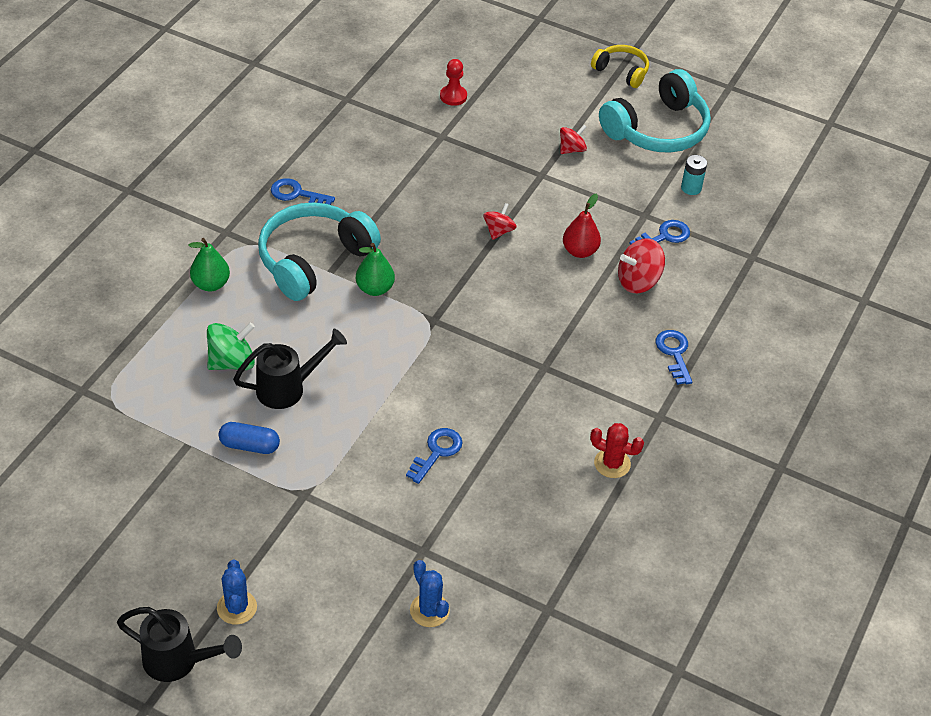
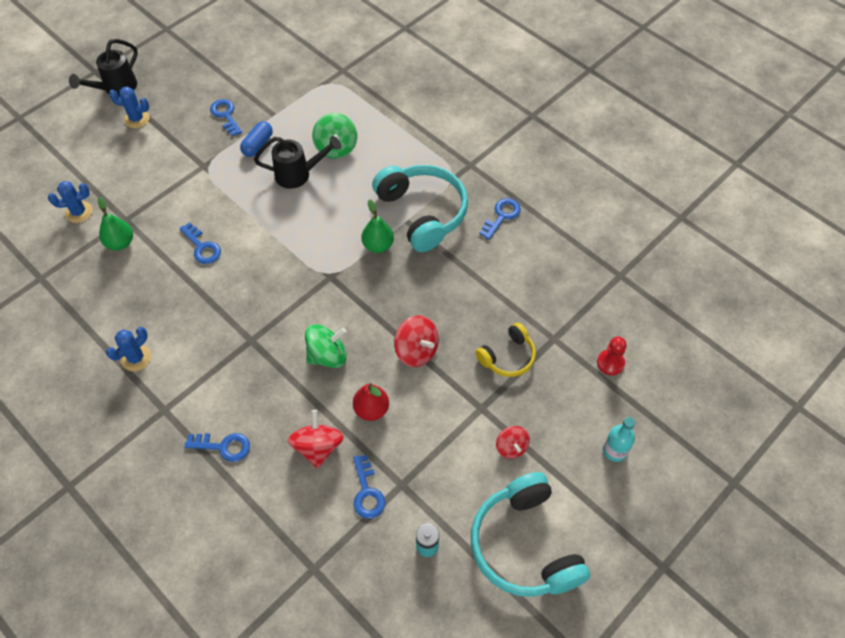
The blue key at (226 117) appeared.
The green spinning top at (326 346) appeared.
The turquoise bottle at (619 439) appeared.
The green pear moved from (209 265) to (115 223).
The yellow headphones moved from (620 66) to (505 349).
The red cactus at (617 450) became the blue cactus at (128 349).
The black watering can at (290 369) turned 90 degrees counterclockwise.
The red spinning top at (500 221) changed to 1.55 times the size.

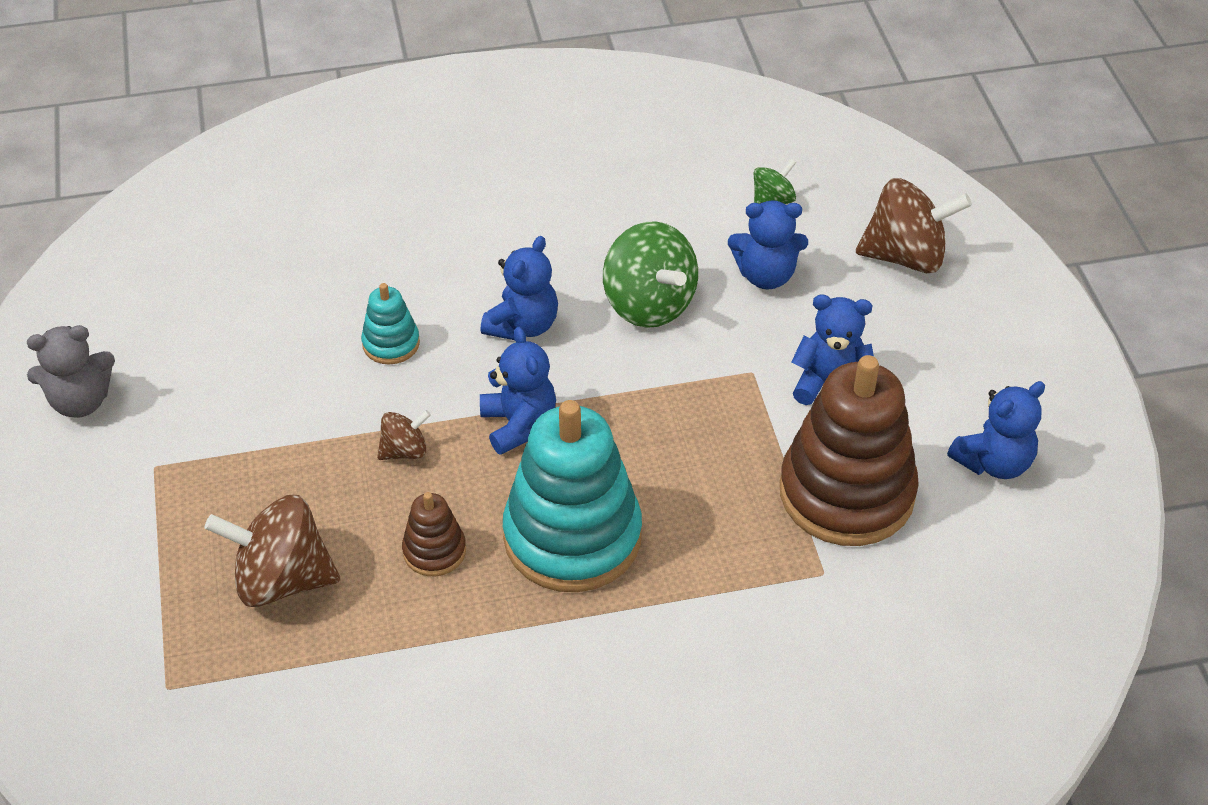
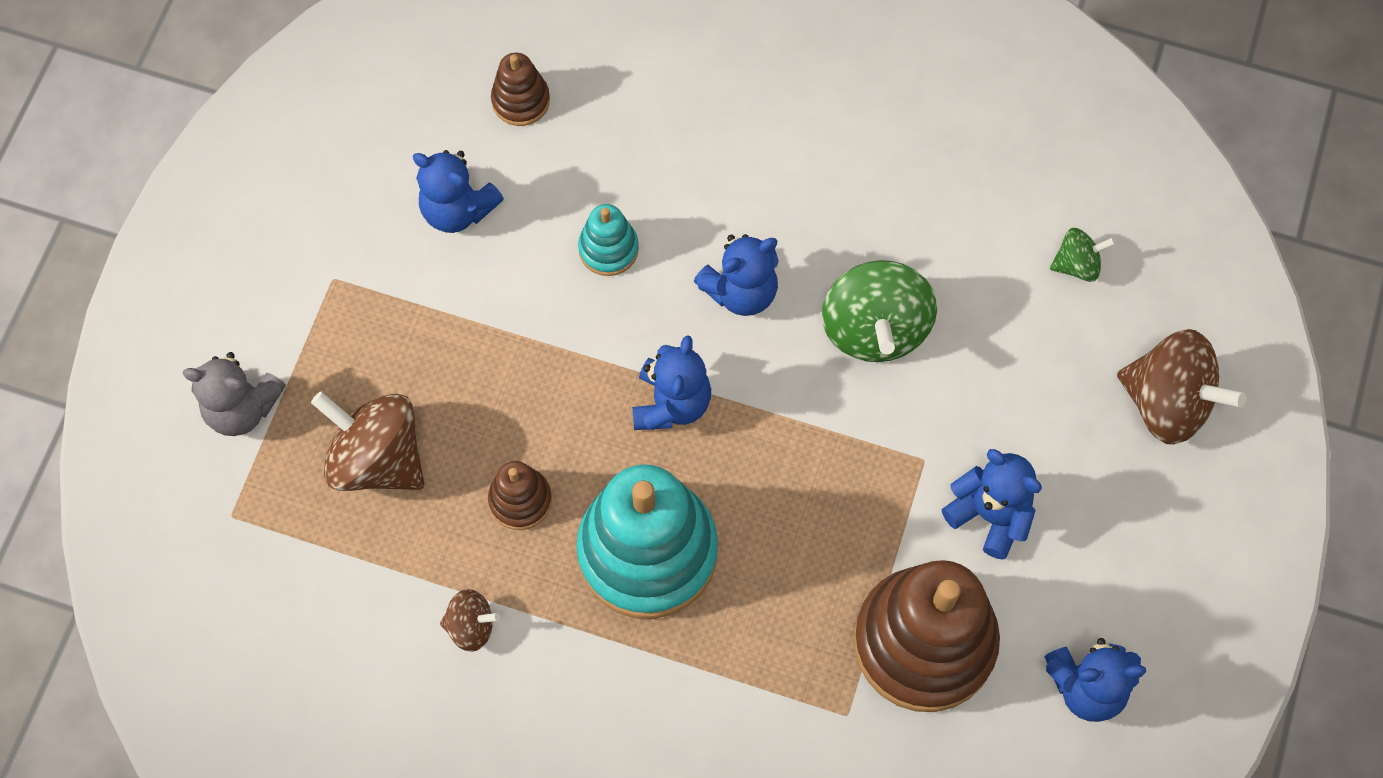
The brown stacking toy at (520 89) appeared.
The grey teddy bear moved from (71 371) to (234 394).
The brown spinning top moved from (404 435) to (470 620).
The blue teddy bear moved from (768 244) to (458 191).

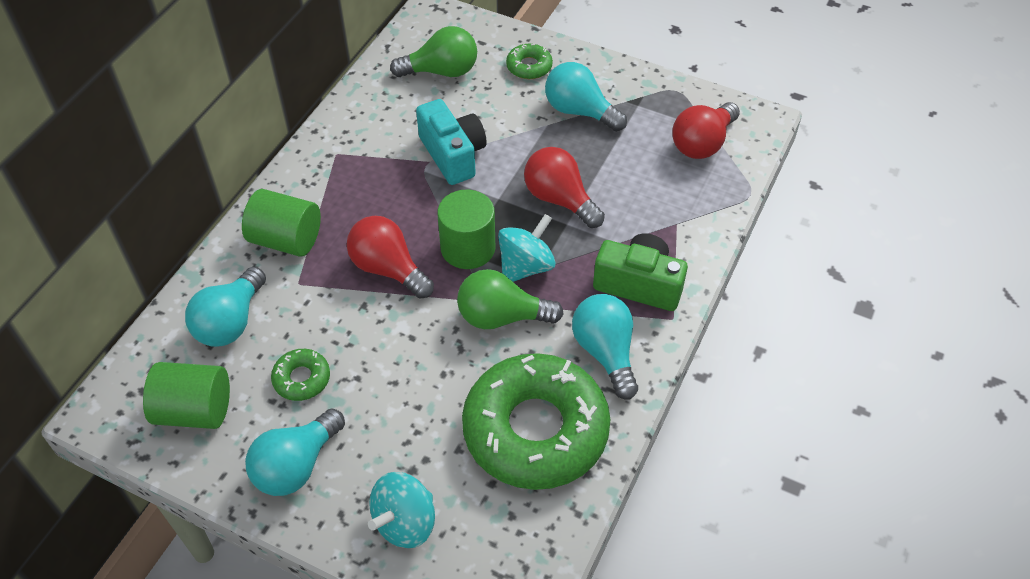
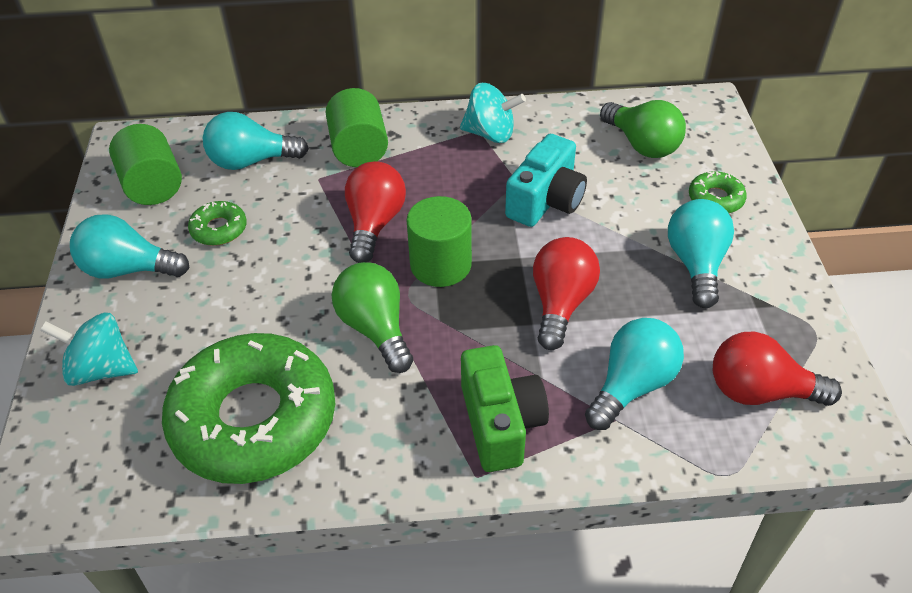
The turquoise spinning top moved from (527 248) to (493 113).
The turquoise light bulb moved from (605 346) to (634 374).

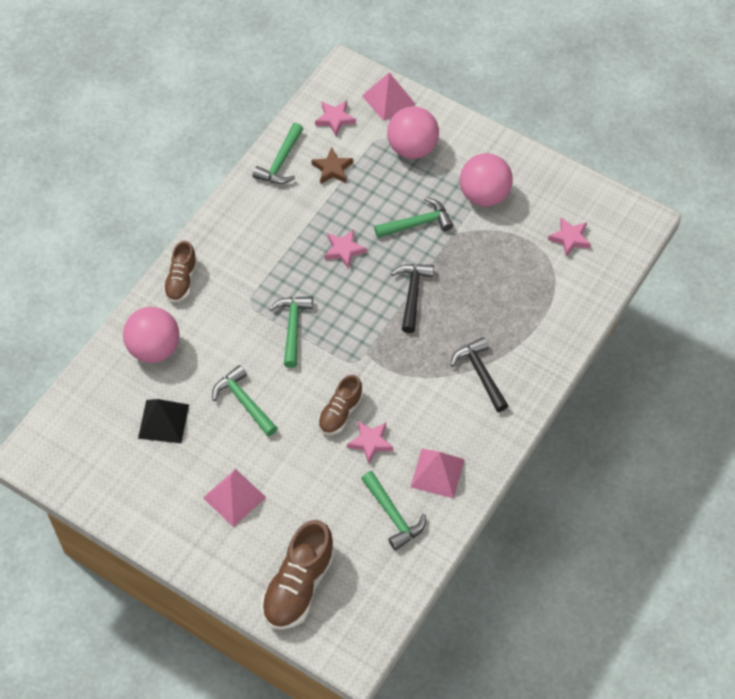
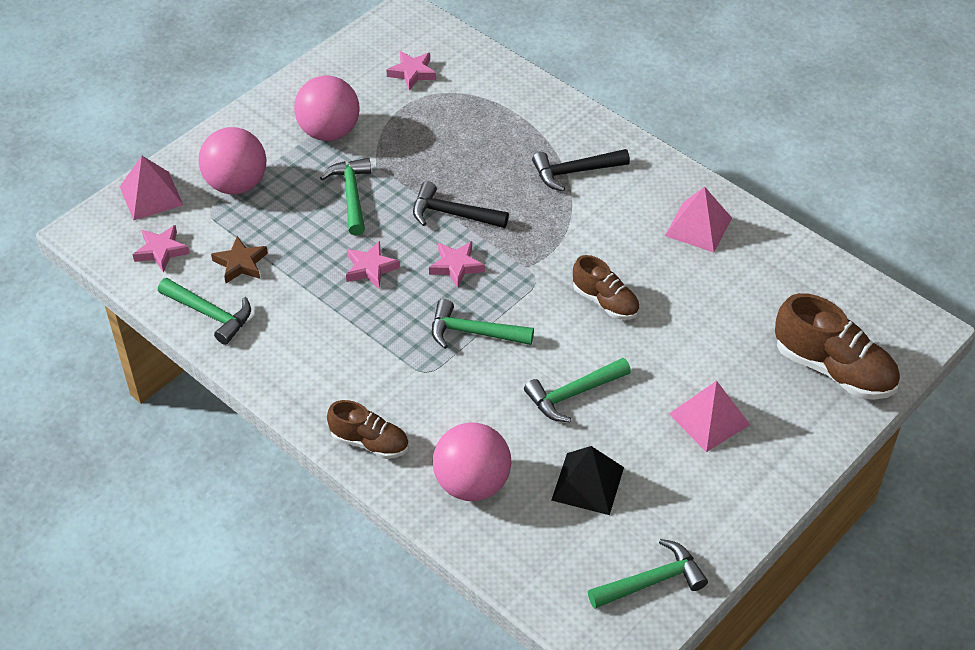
The pink star moved from (370 442) to (457 264).
The green hammer moved from (393 510) to (648 574).

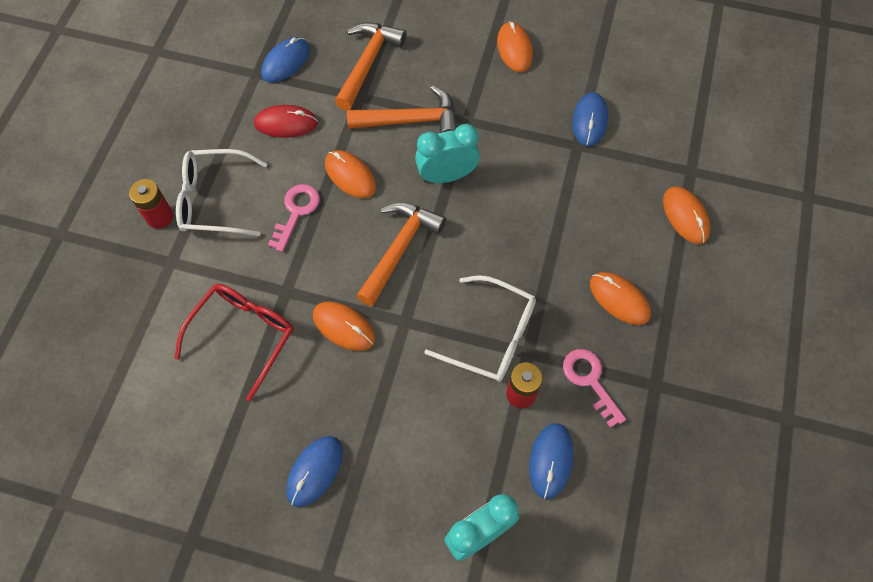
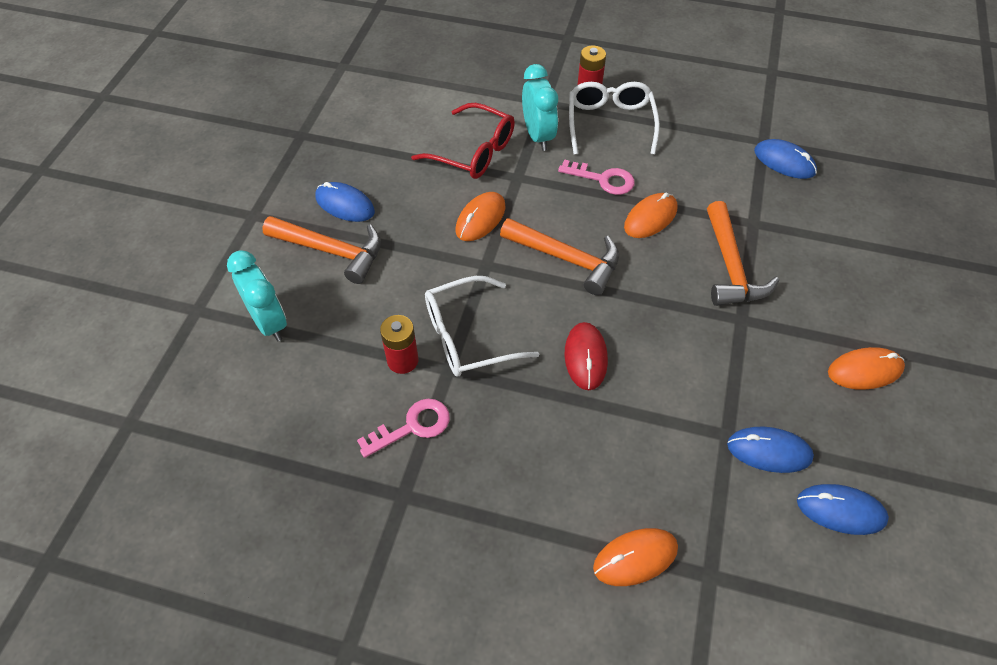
The orange mouse at (620 298) disappeared.
The red mouse moved from (286 121) to (586 356).
The orange hammer moved from (370 66) to (321 250).
The turquoise clock moved from (447 153) to (540 107).
The blue mouse moved from (551 461) to (843 509).
The white glasses at (480 328) turned 45 degrees clockwise.

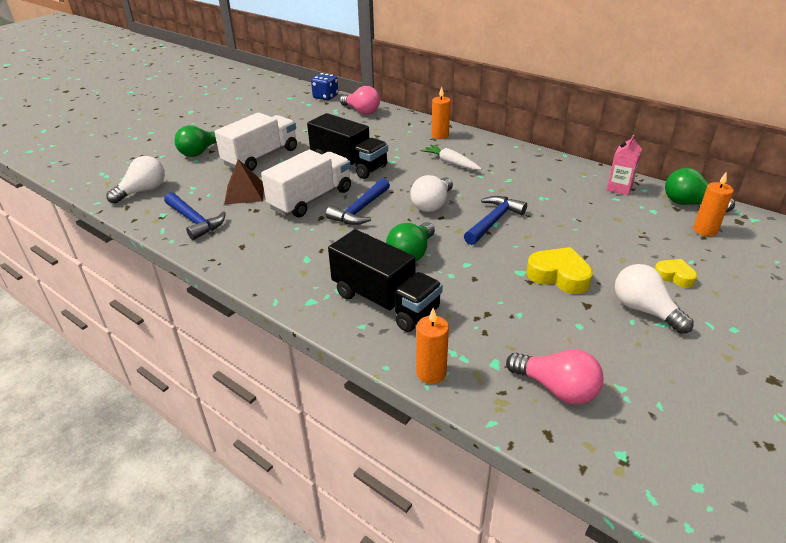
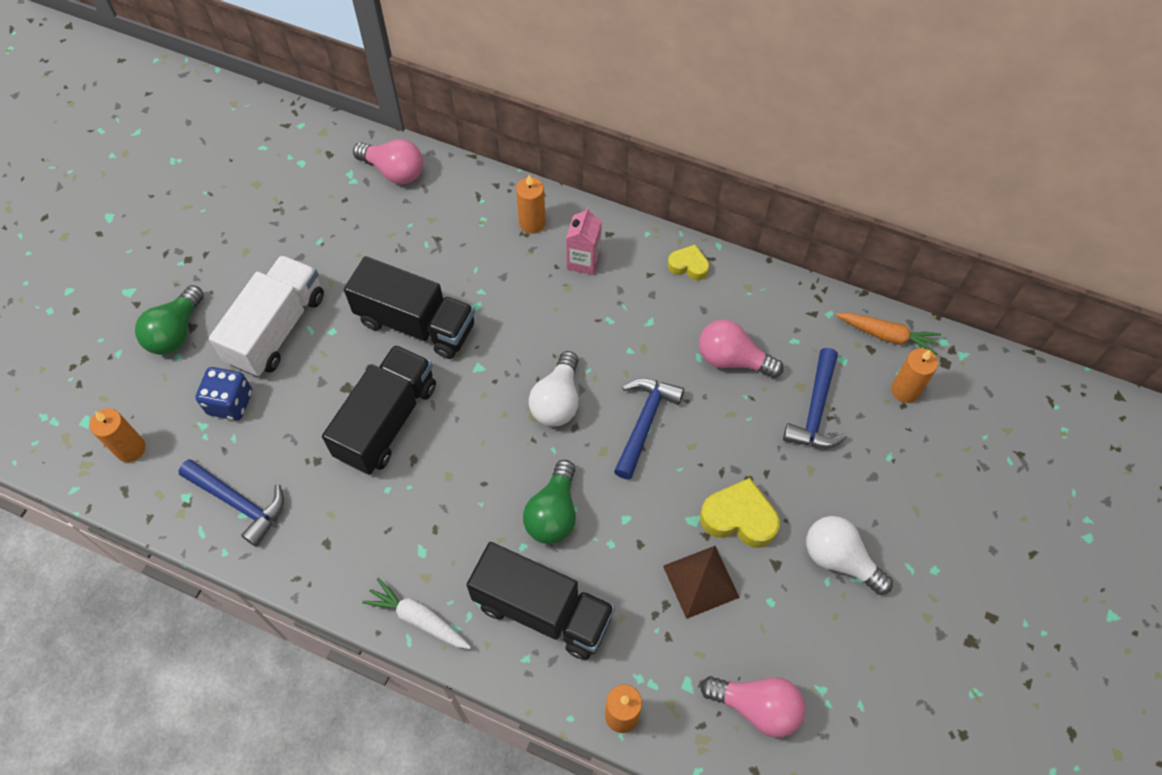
The pink light bulb at (741 348) appeared.
The brown pyramid moved from (244 181) to (701 582).
The blue dice moved from (324 86) to (223 393).
The blue hammer moved from (358 201) to (815 398).
The white carrot moved from (451 157) to (416 613).
The pink carton moved from (624 165) to (584 241).
The yellow heart moved from (676 273) to (688 262).
The white light bulb at (135 180) was replaced by the orange candle at (118 435).
The green light bulb at (700 190) was replaced by the orange carrot at (888 334).
The white truck at (306 183) became the black truck at (379 409).

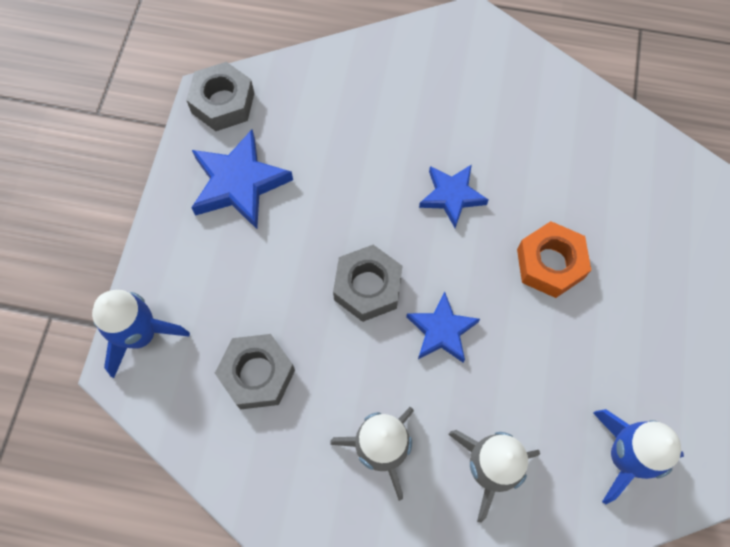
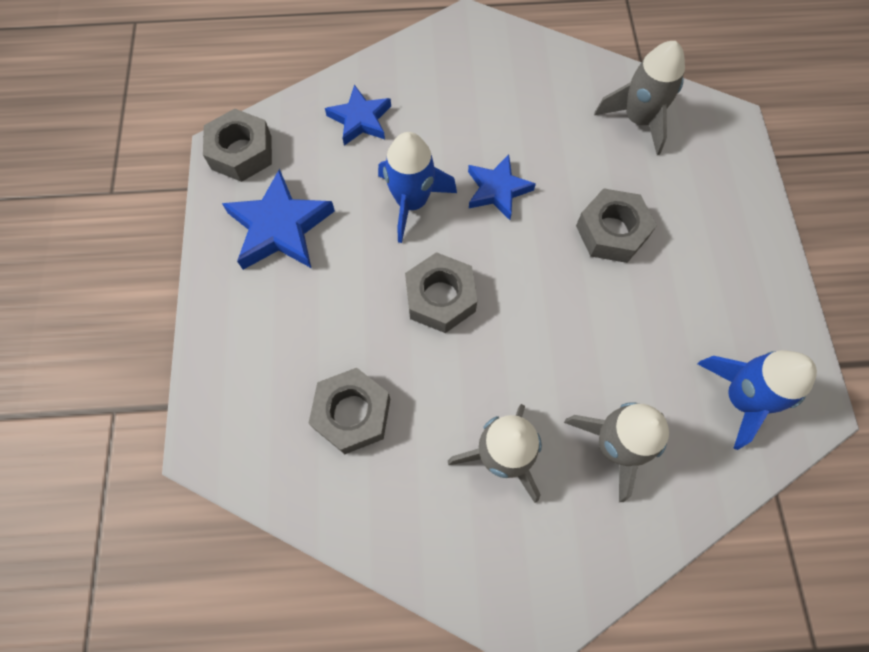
The grey rocket at (639 98) appeared.
The blue rocket moved from (141 334) to (417 187).
The blue star moved from (443 327) to (358 115).
The orange nut at (554 259) became the grey nut at (616 225).

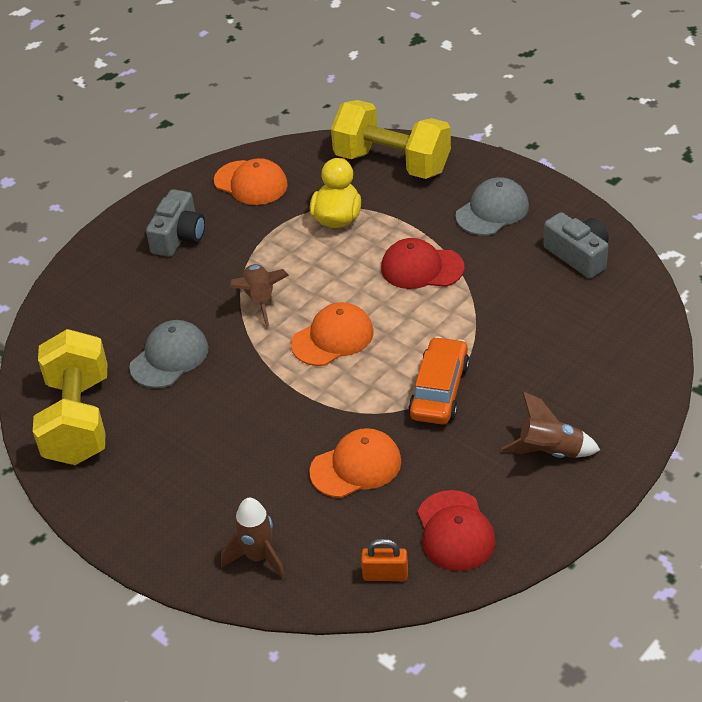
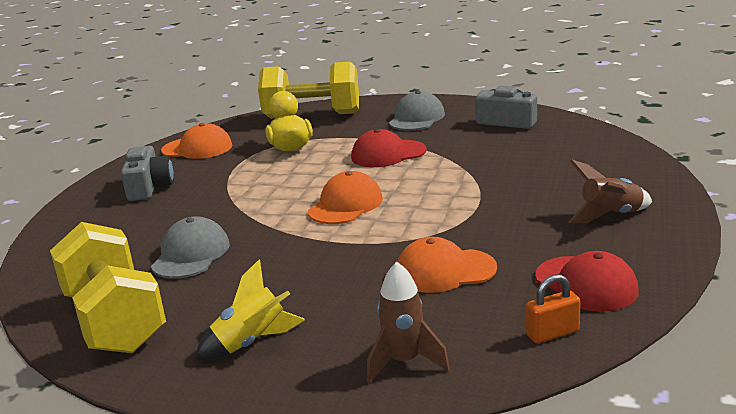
The brown rocket at (259 295) disappeared.
The orange car at (439 380) disappeared.
The yellow rocket at (250 310) appeared.
The orange cap at (355 463) turned 135 degrees counterclockwise.

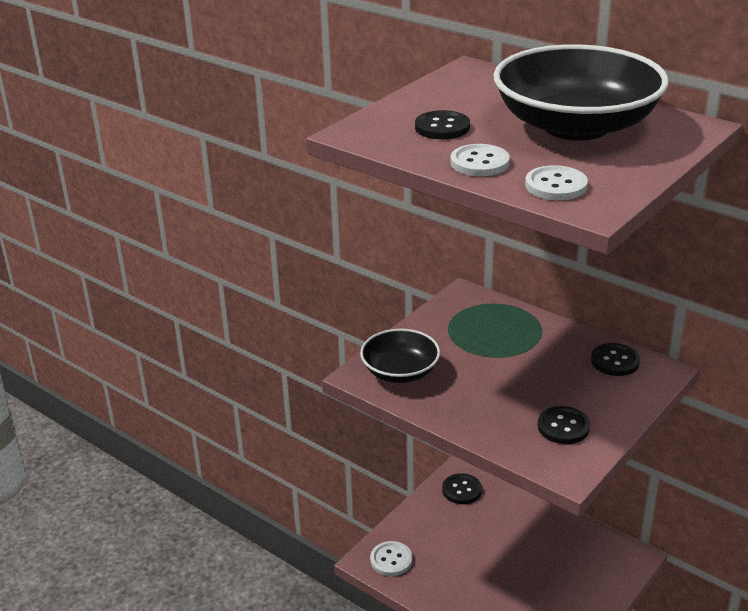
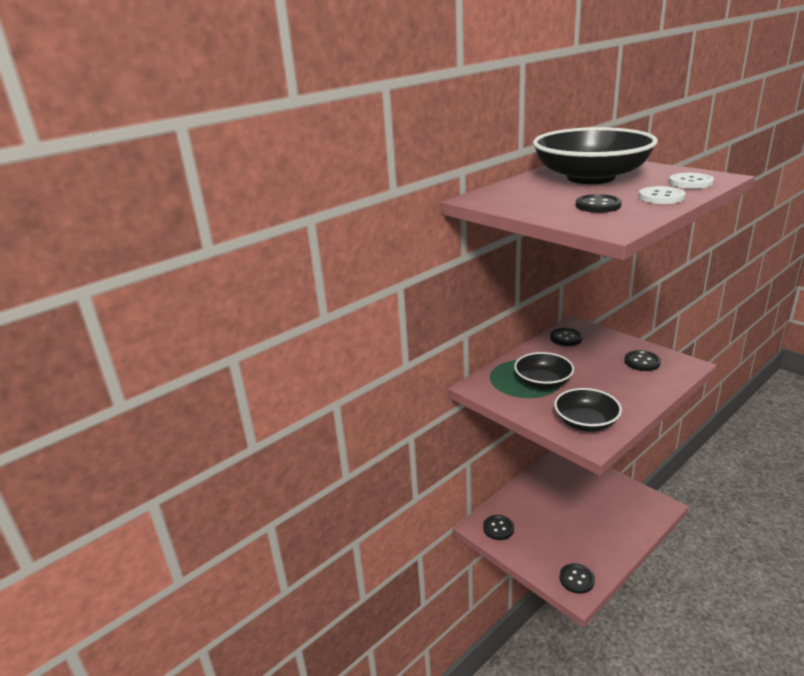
The black bowl at (544 370) appeared.
The white button at (391 558) became the black button at (577 578).

